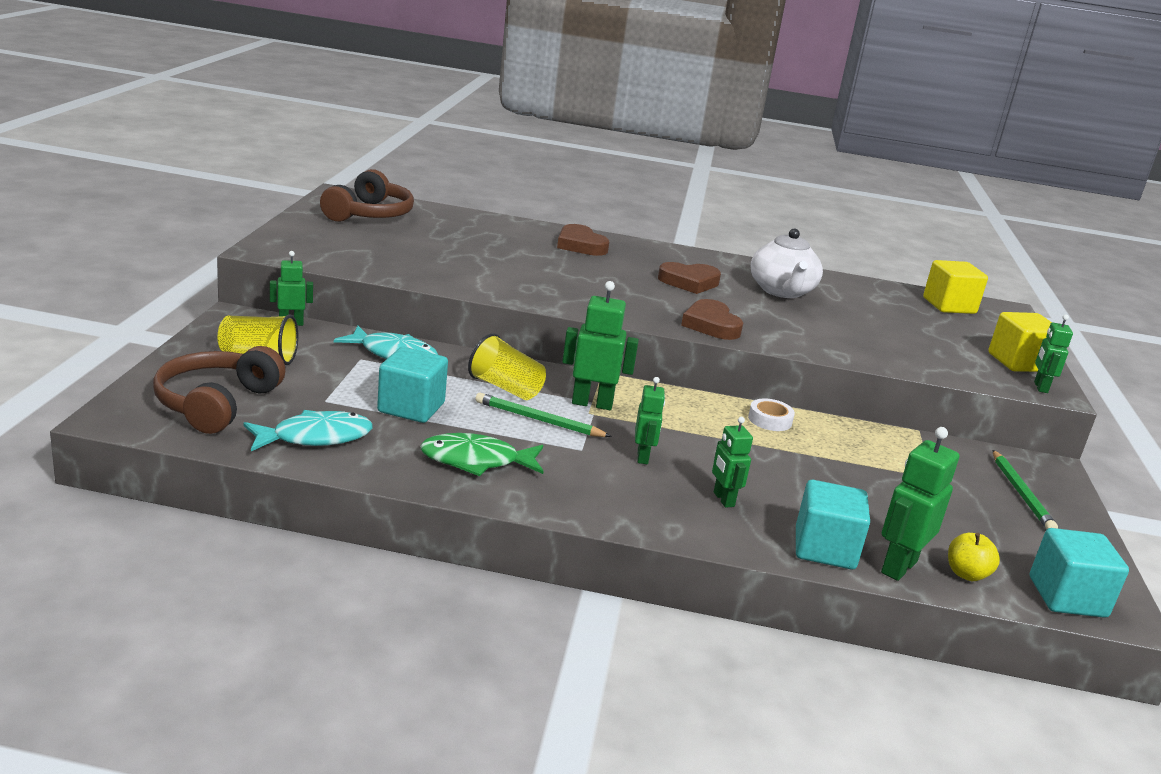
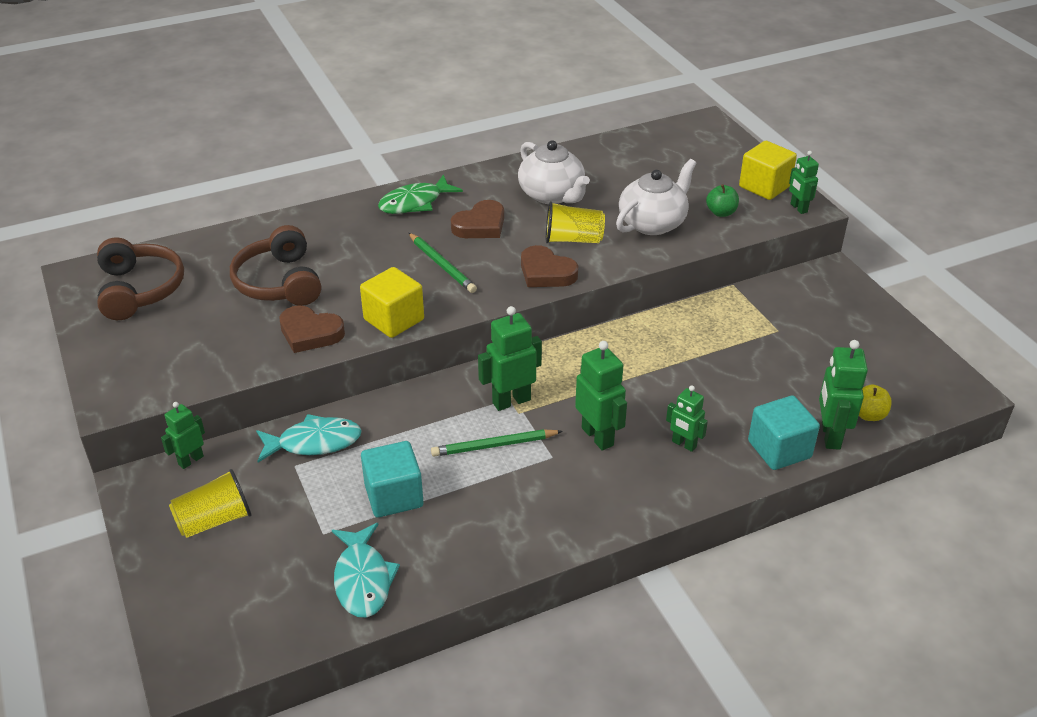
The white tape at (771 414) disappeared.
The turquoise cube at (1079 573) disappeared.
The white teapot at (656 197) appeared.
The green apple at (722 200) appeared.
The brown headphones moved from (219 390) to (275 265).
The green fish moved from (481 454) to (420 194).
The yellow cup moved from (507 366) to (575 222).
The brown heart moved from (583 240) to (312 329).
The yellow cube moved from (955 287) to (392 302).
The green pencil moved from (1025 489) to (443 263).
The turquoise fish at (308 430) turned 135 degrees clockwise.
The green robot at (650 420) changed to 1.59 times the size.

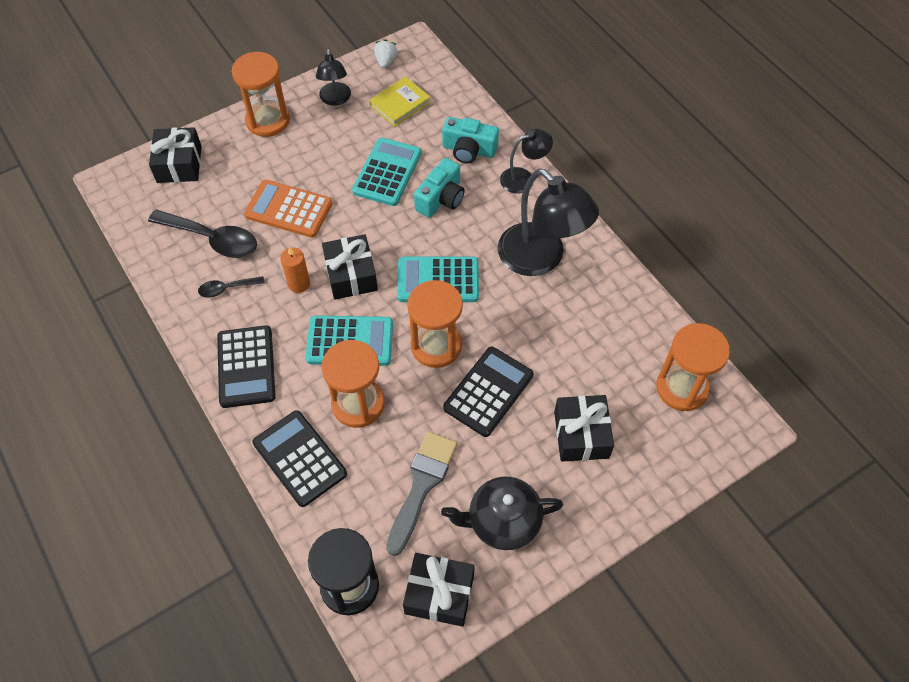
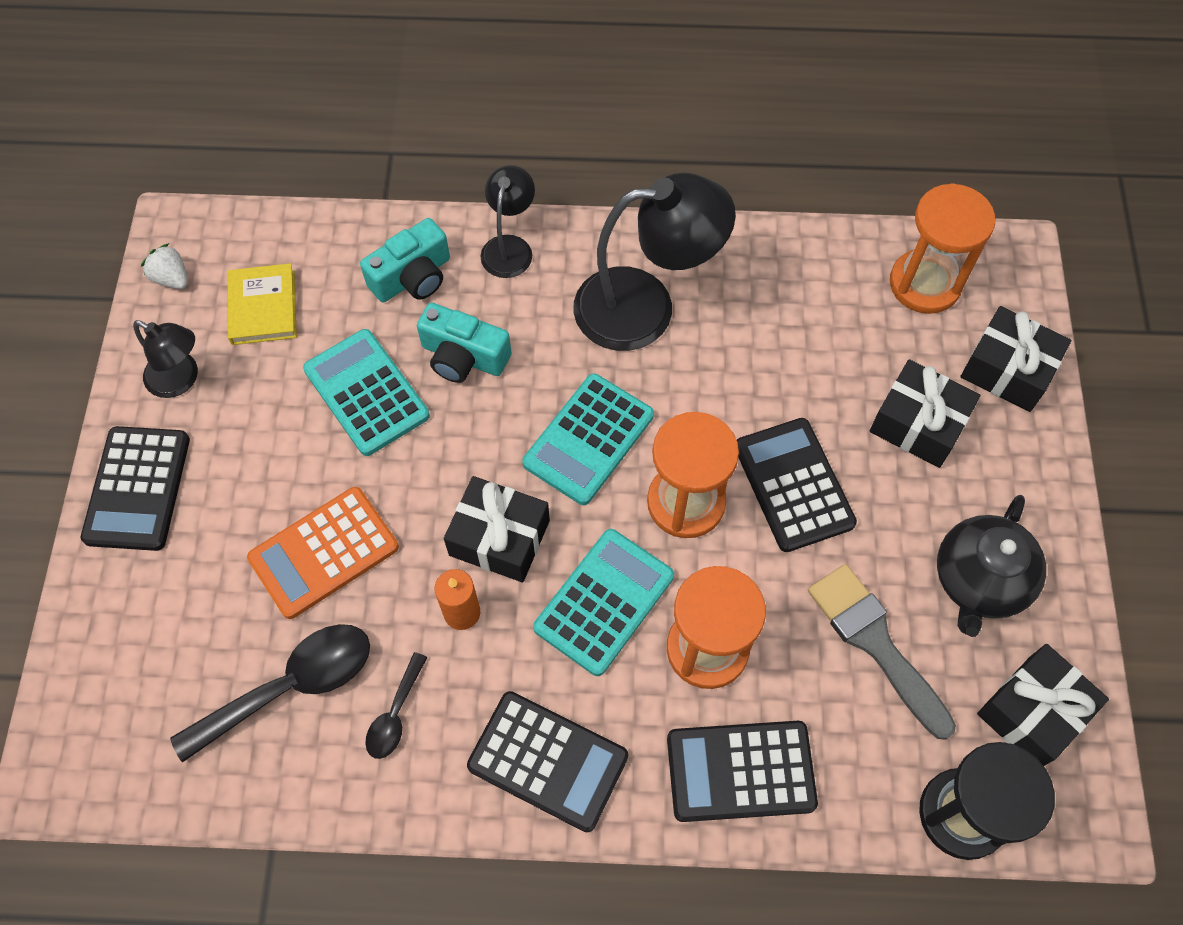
The black gift moved from (175 155) to (1015 359).
The orange hourglass at (261 94) was replaced by the black calculator at (135 488).
The turquoise camera at (439 188) turned 135 degrees clockwise.

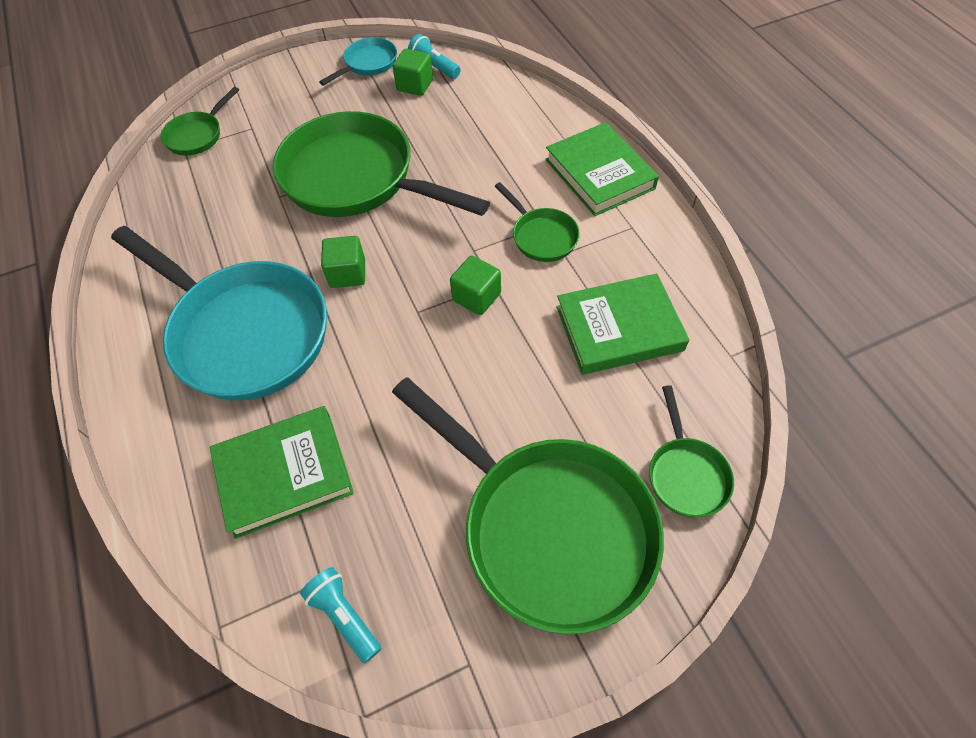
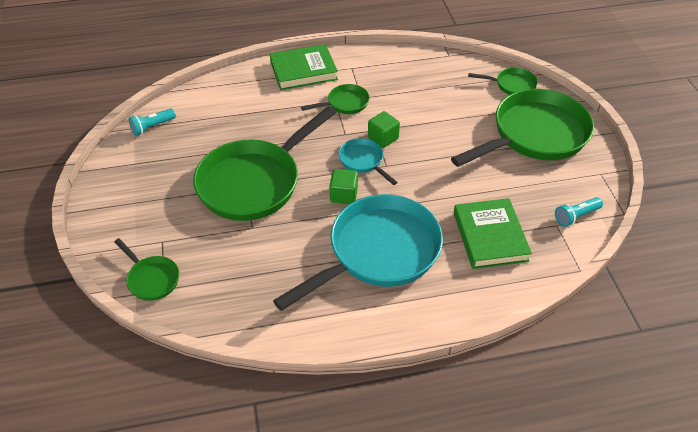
The green cube at (413 72) disappeared.
The green book at (622 324) disappeared.
The turquoise pan moved from (358 61) to (368 161).

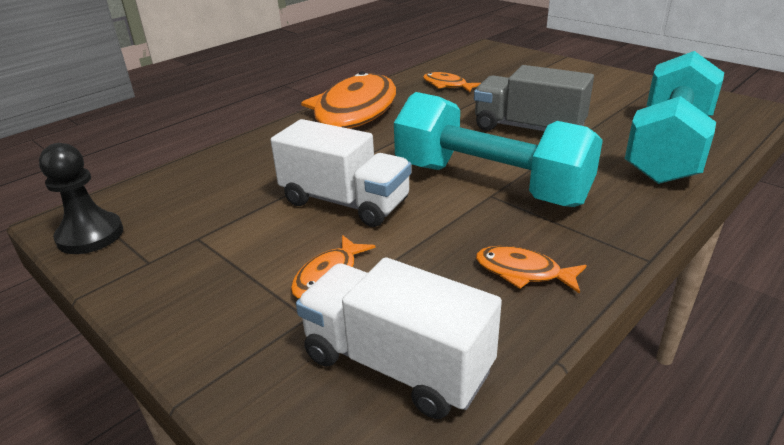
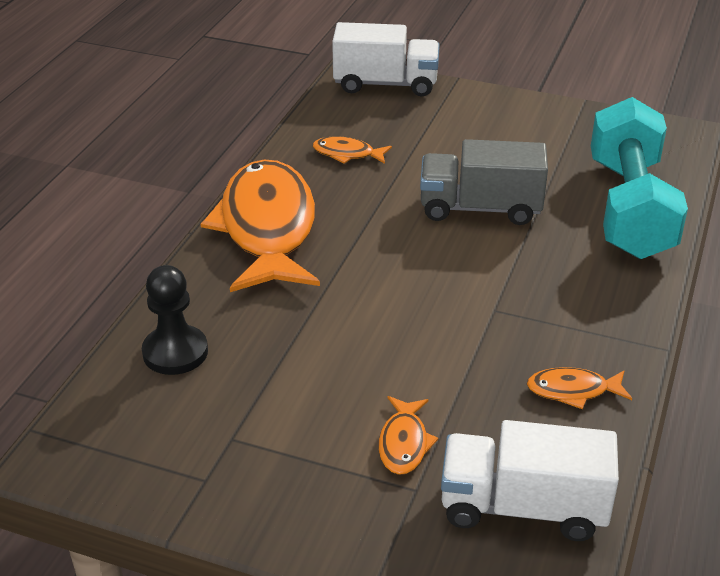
The turquoise dumbbell at (498 149) disappeared.
The black pawn moved from (81 198) to (175 320).
The white truck moved from (340 173) to (386 59).

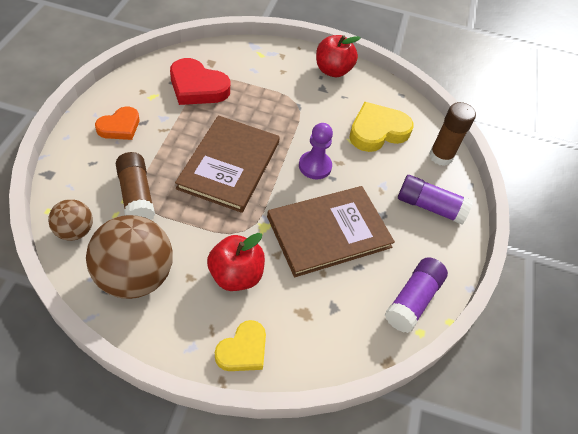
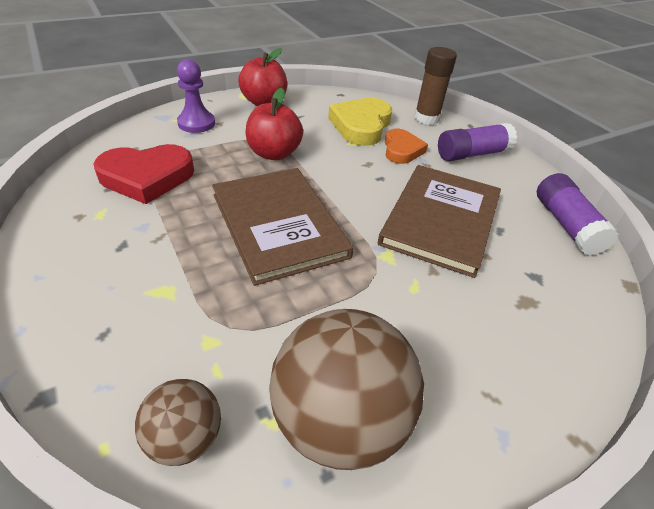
The brown glue stick at (135 186) disappeared.
The yellow heart at (240 345) disappeared.
The orange heart moved from (117 123) to (406 146).
The red apple moved from (236 262) to (274 124).
The purple pawn moved from (316 151) to (196 96).

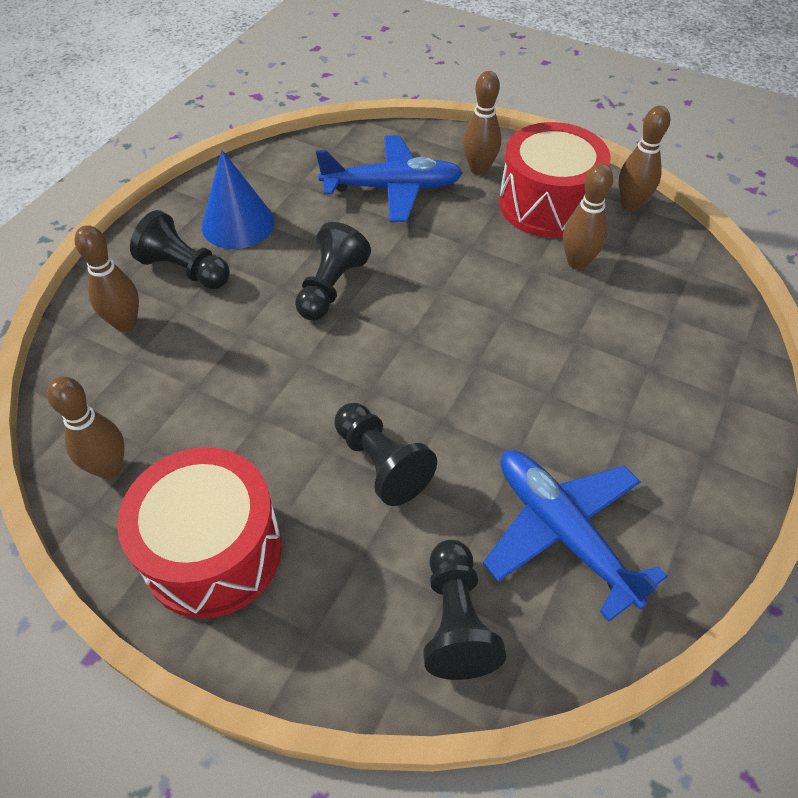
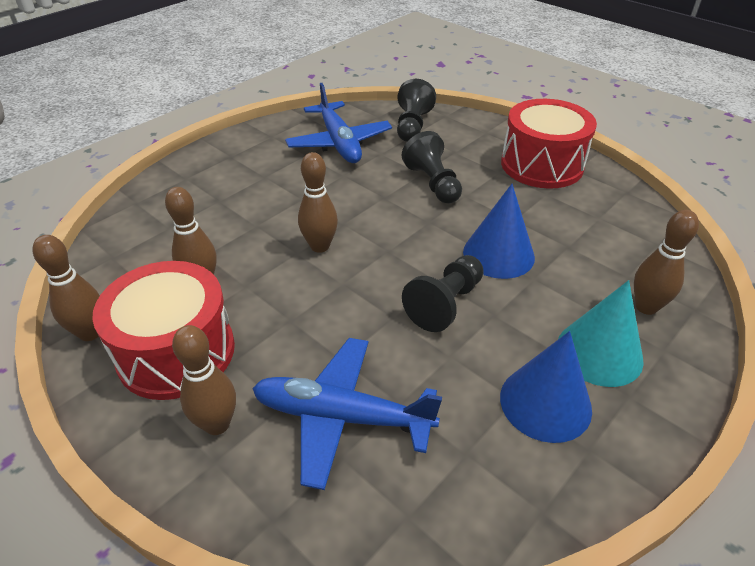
The blue cone at (499 231) appeared.
The brown bowling pin moved from (85 427) to (318 202).
The black pawn at (180 249) was replaced by the turquoise cone at (601 333).

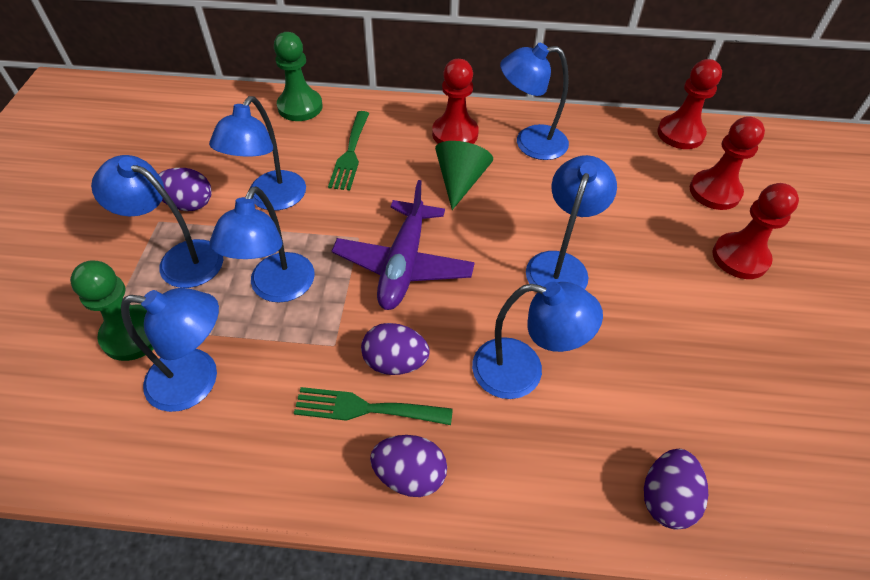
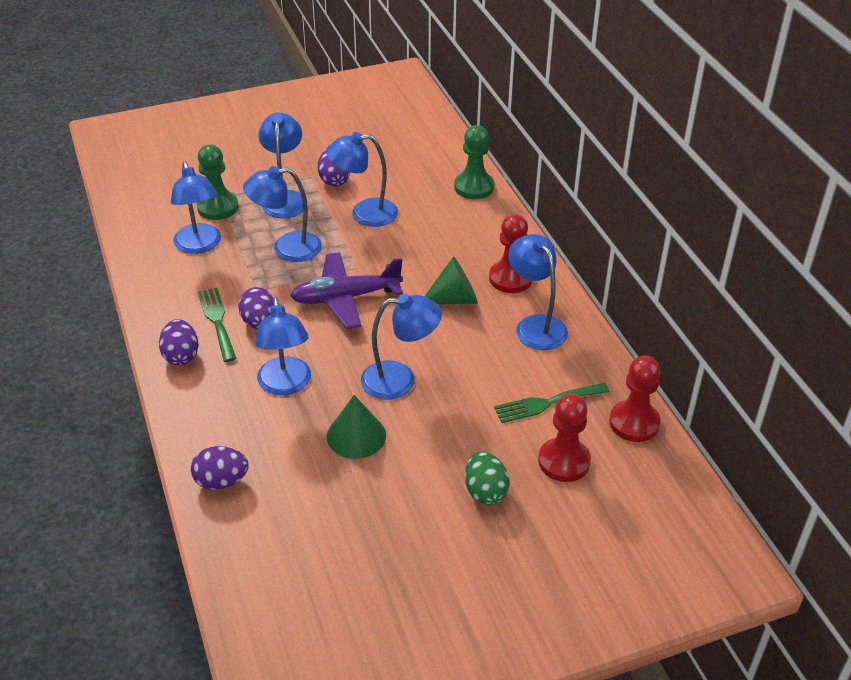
The green cone at (356 427) appeared.
The green fork moved from (348 151) to (551 403).
The red pawn at (755 231) was replaced by the green egg at (487 478).

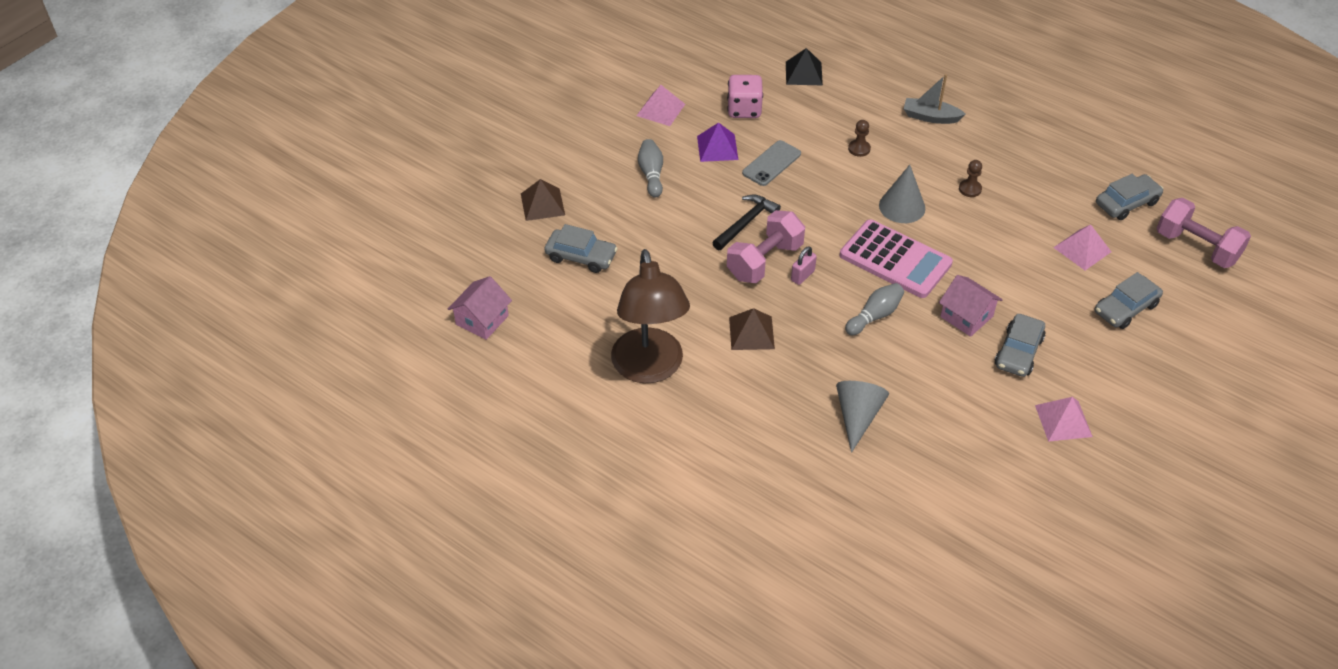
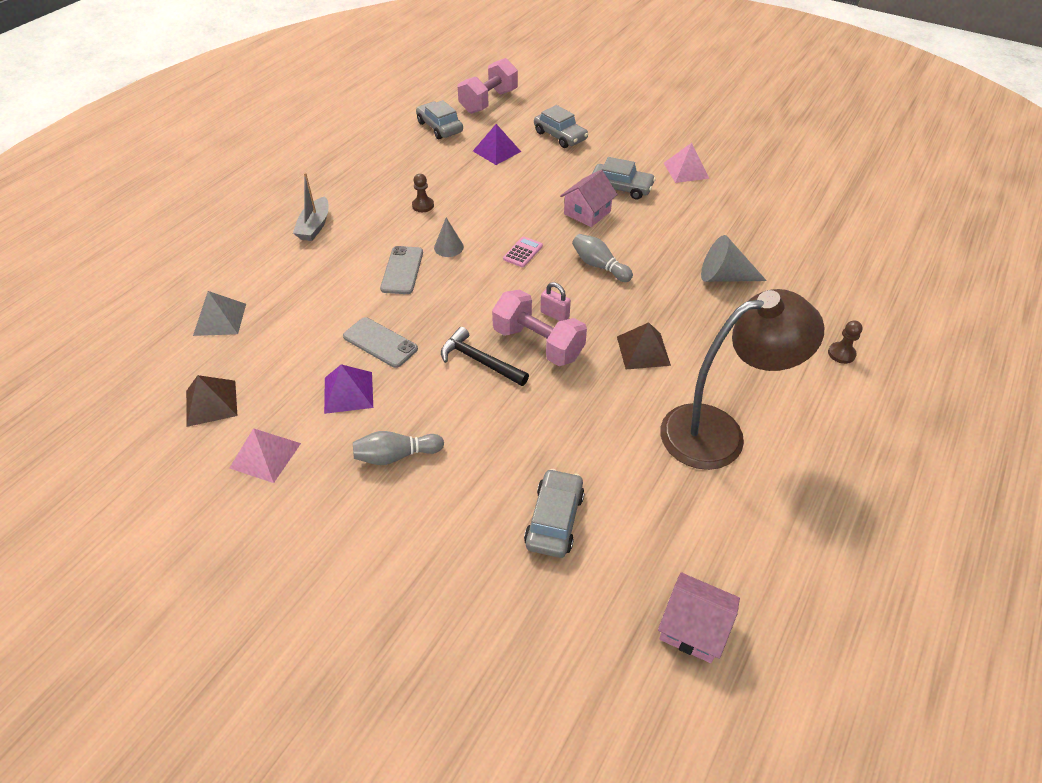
The pink dice at (745 96) disappeared.
The grey phone at (401 270) appeared.
The brown pyramid moved from (543 200) to (211 401).
The brown pawn moved from (859 138) to (845 342).
The black pyramid at (804 66) became the grey pyramid at (219 313).
The pink pyramid at (1082 247) became the purple pyramid at (497 144).
The pink calculator at (896 258) changed to 0.41 times the size.
The grey cone at (902 194) changed to 0.64 times the size.

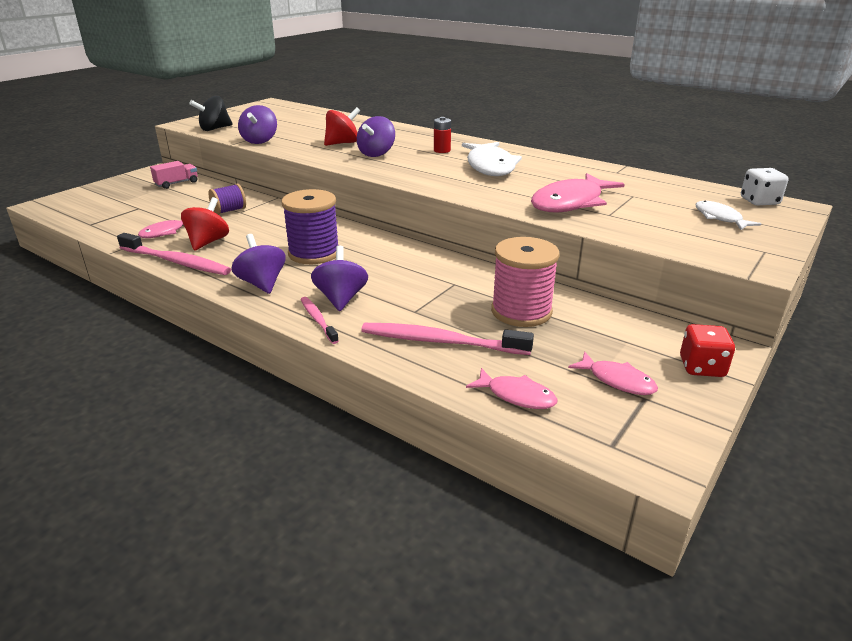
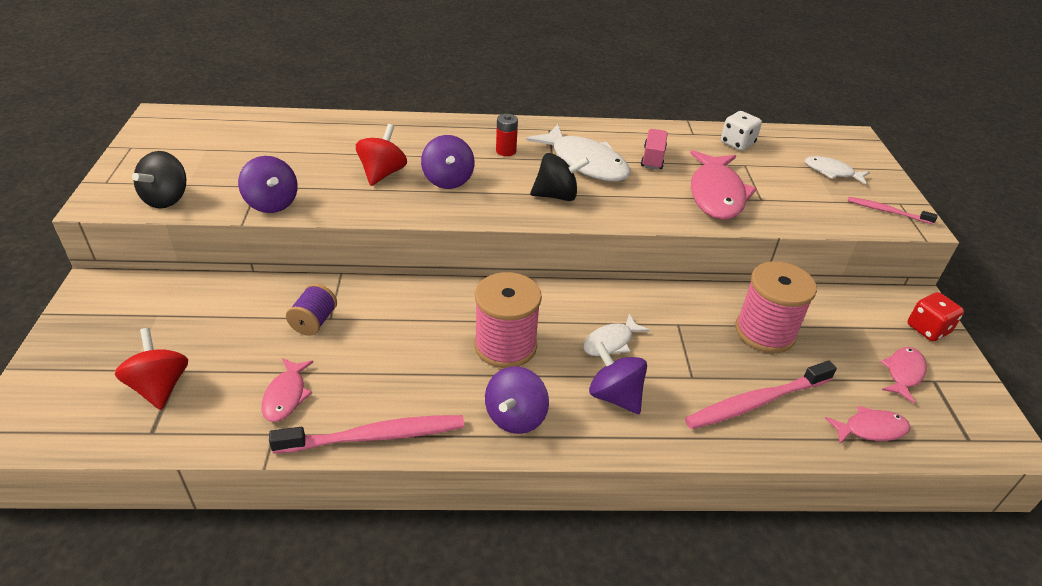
The black spinning top at (559 177) appeared.
The white fish at (616 335) appeared.
The pink truck moved from (174 175) to (654 149).
The red spinning top moved from (205 223) to (151 369).
The pink toothbrush moved from (320 320) to (893 210).
The white dice moved from (764 187) to (741 131).
The purple spool at (310 226) became the pink spool at (508 320).
The purple spinning top at (258 264) turned 90 degrees counterclockwise.
The pink fish at (613 373) turned 60 degrees counterclockwise.

